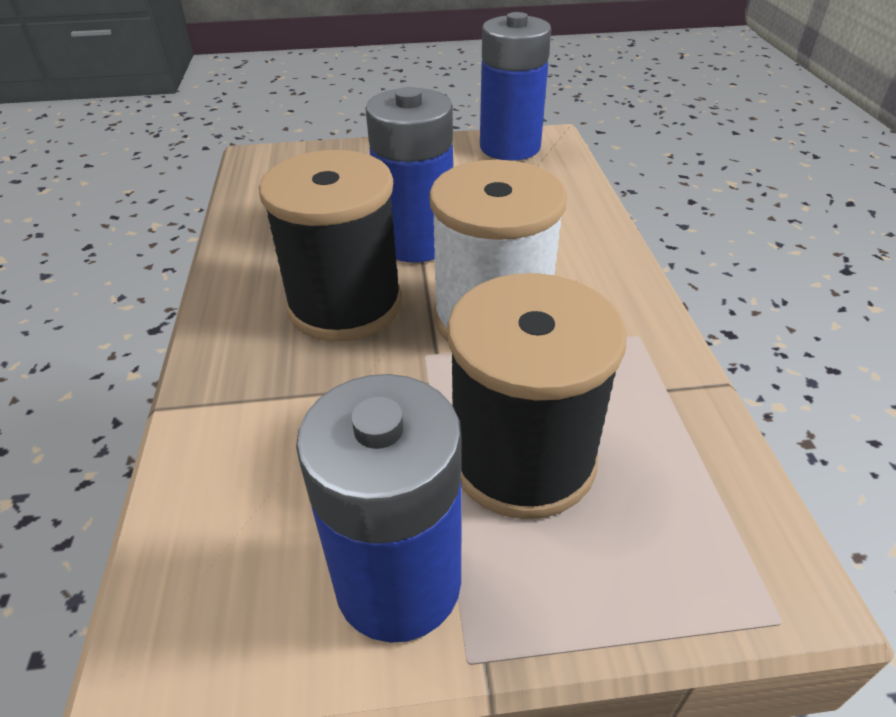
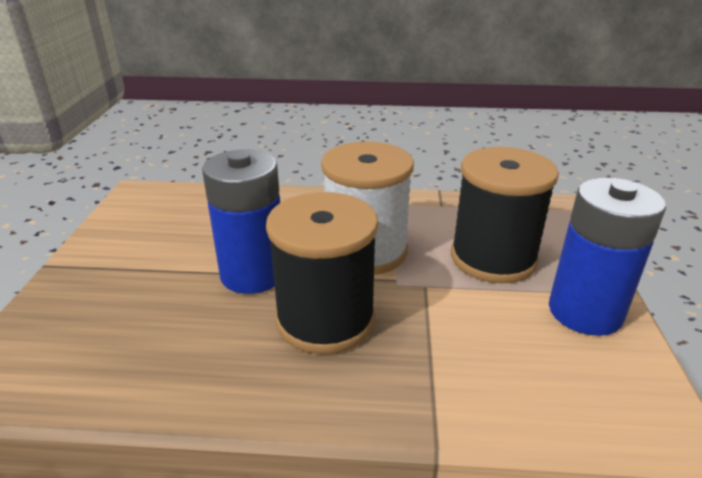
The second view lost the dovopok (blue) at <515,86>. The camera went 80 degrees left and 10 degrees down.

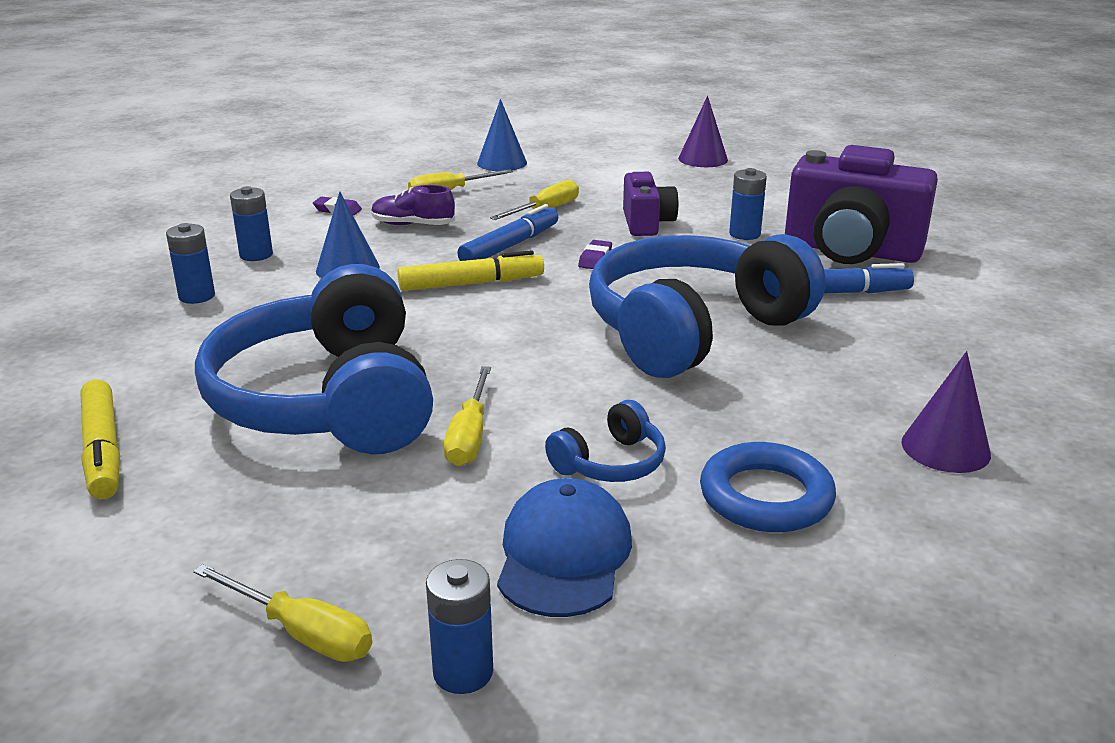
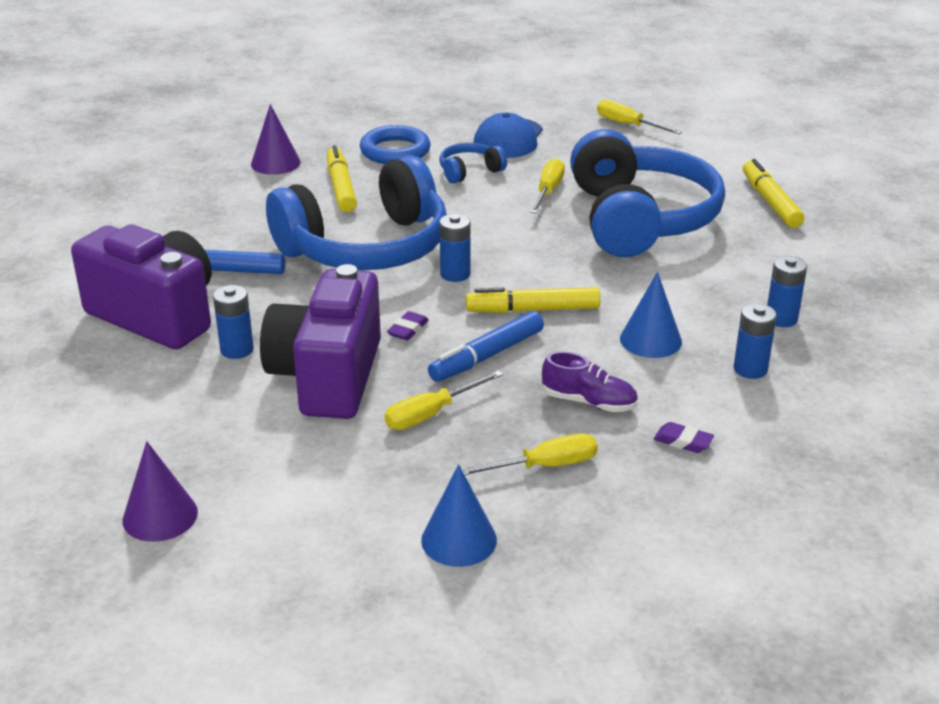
The second view gained the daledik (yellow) at <342,178>. The dovopok (blue) ended up elsewhere, having gone from <459,626> to <454,248>. The size of the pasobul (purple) at <651,204> changed by a factor of 1.83. The camera went 170 degrees left and 5 degrees up.

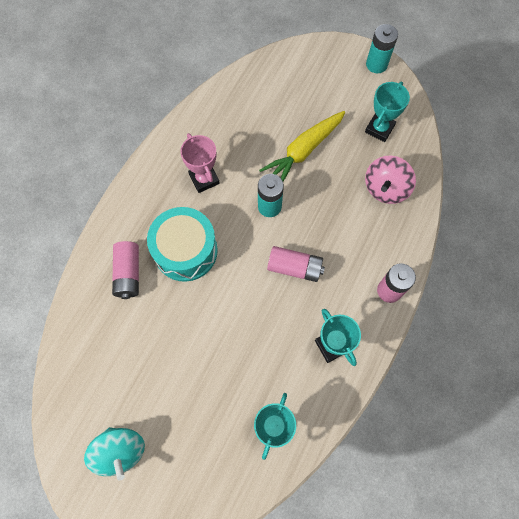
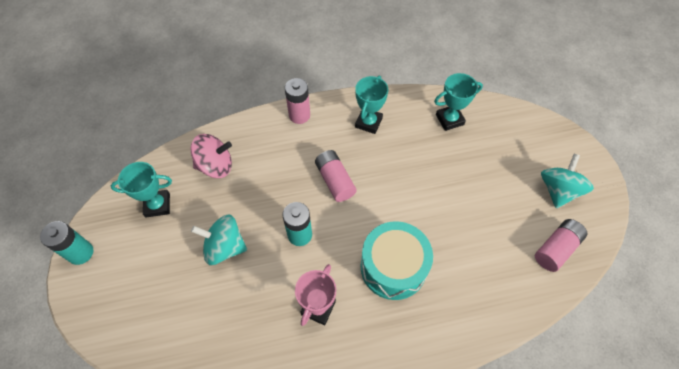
The dovopok (pink) ended up elsewhere, having gone from <125,270> to <561,245>. Where the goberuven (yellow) stood at <302,146>, the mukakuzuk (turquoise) came to stand at <219,240>. The camera went 130 degrees left and 10 degrees down.

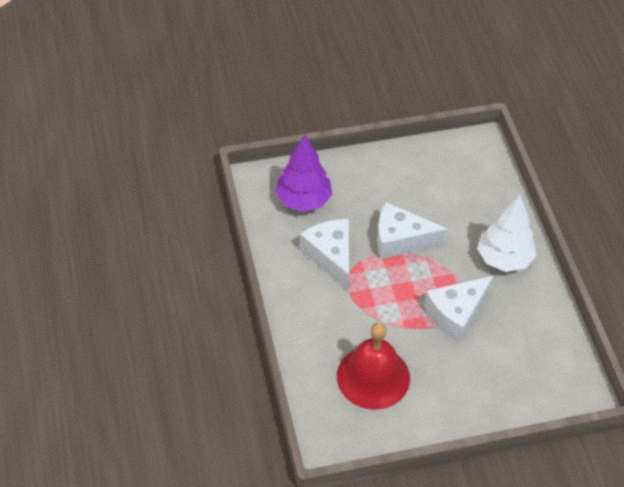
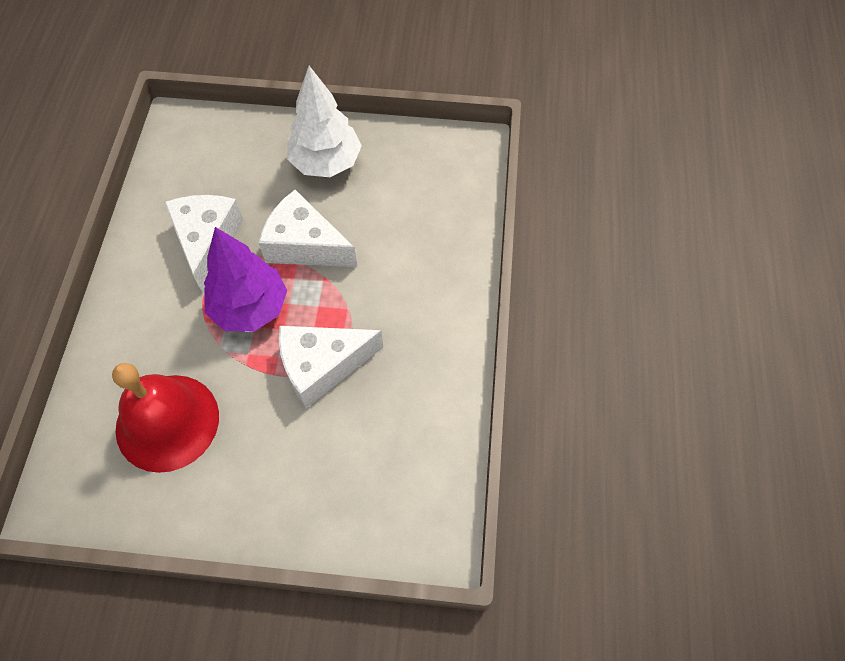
The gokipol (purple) ended up elsewhere, having gone from <303,173> to <245,279>. The gokipol (white) ended up elsewhere, having gone from <507,233> to <324,121>. The camera went 20 degrees right and 10 degrees up.

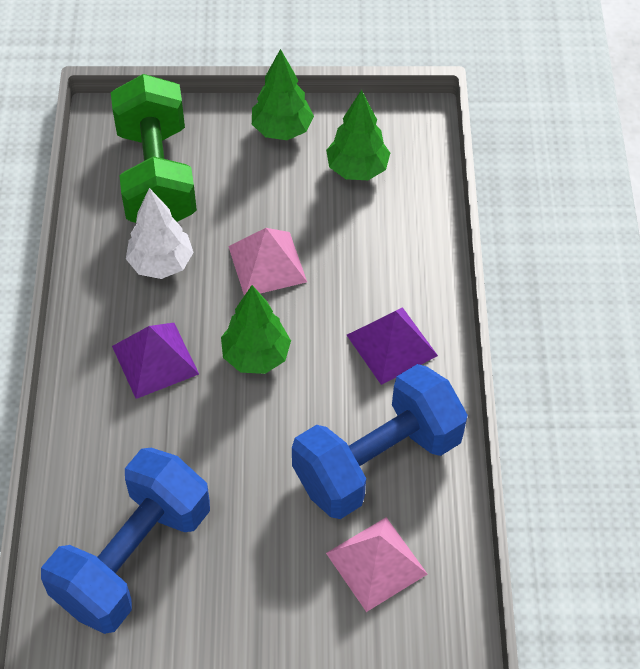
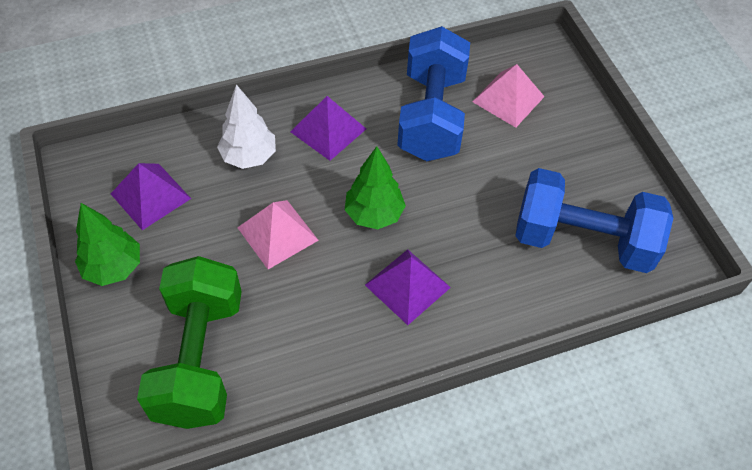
The gokipol (white) ended up elsewhere, having gone from <160,233> to <246,126>. Where the gokipol (green) stood at <358,135>, the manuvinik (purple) came to stand at <151,196>. The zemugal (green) at <154,148> ended up facing another way, 60 degrees counterclockwise from before. The zemugal (blue) at <380,441> ended up facing another way, 60 degrees clockwise from before. The camera went 110 degrees left and 0 degrees up.

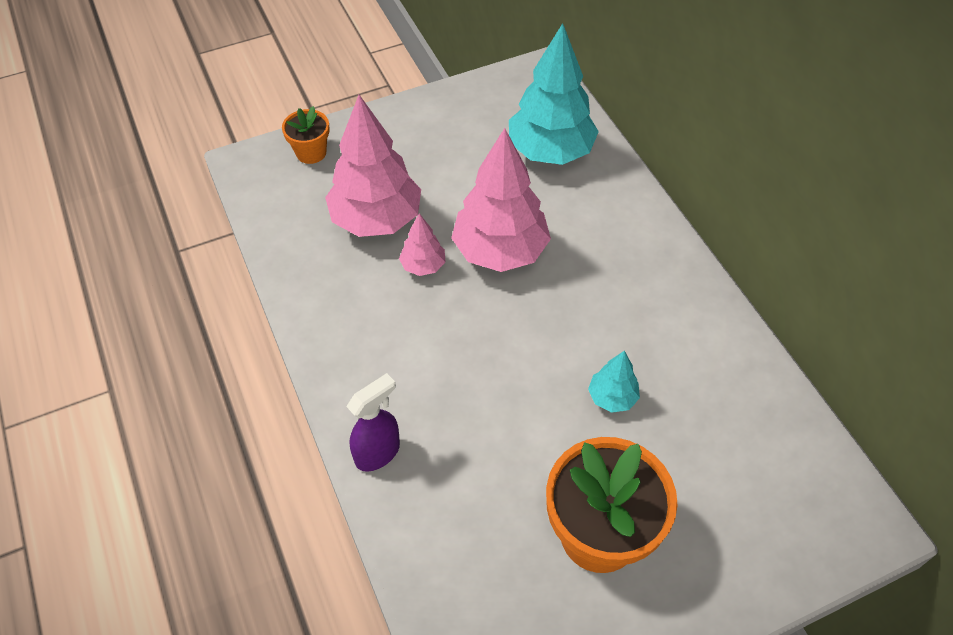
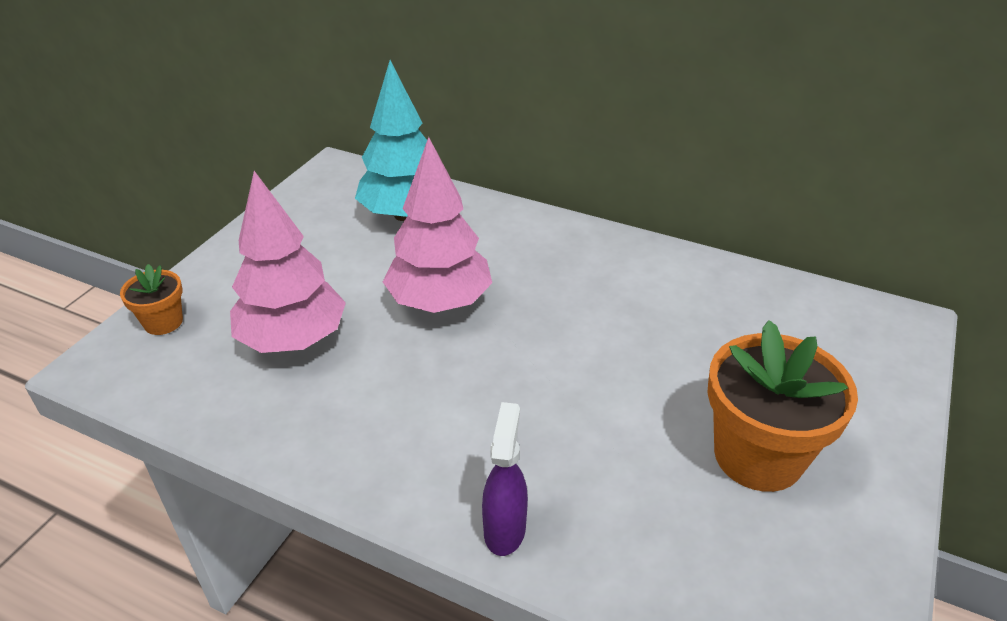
The second view lost the gokipol (pink) at <422,244>. The second view lost the gokipol (turquoise) at <614,382>. The camera went 40 degrees left and 15 degrees down.

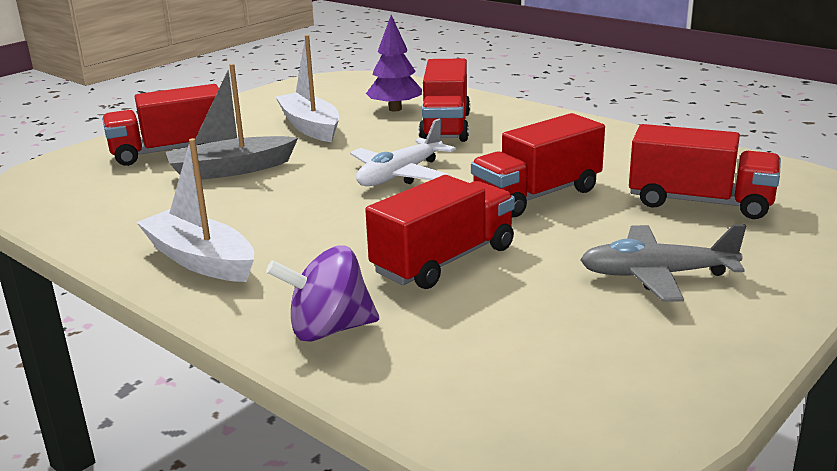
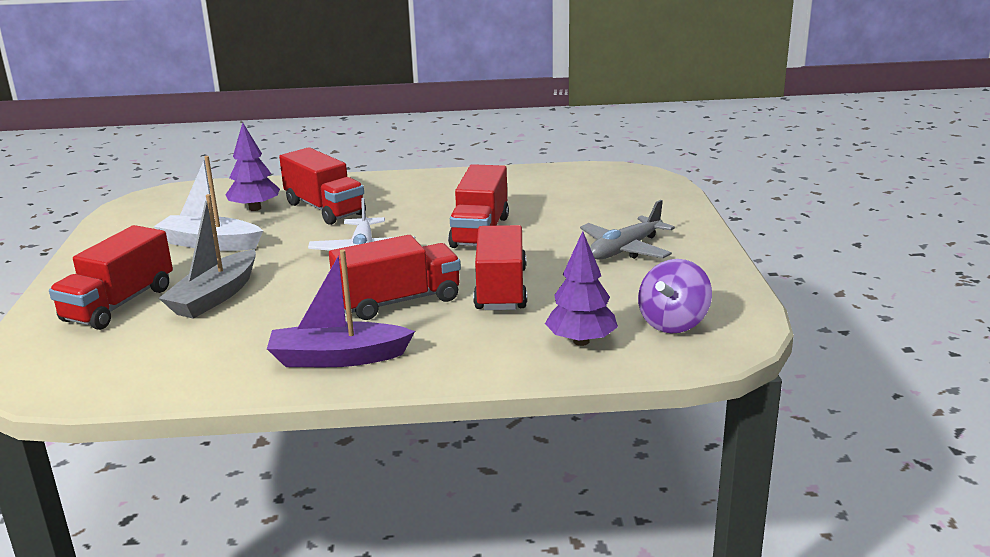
The second view gained the gokipol (purple) at <581,288>. The mukakuzuk (purple) ended up elsewhere, having gone from <322,293> to <675,296>. The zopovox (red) ended up elsewhere, having gone from <705,171> to <395,277>. What was the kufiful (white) at <195,210> turned into the kufiful (purple) at <341,308>. The camera went 45 degrees left and 0 degrees up.

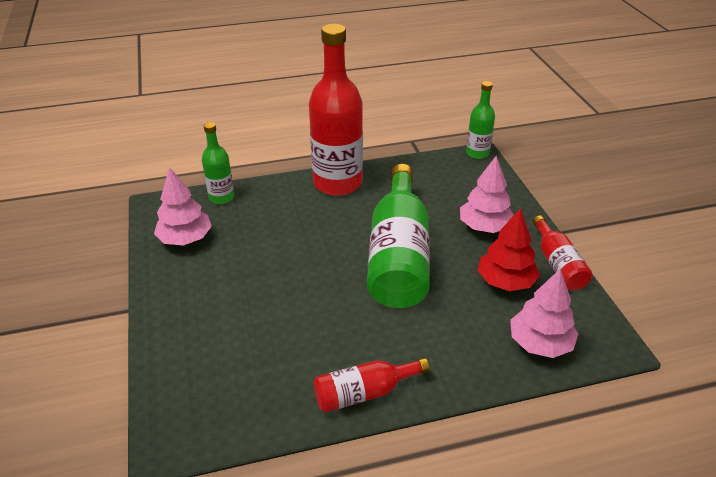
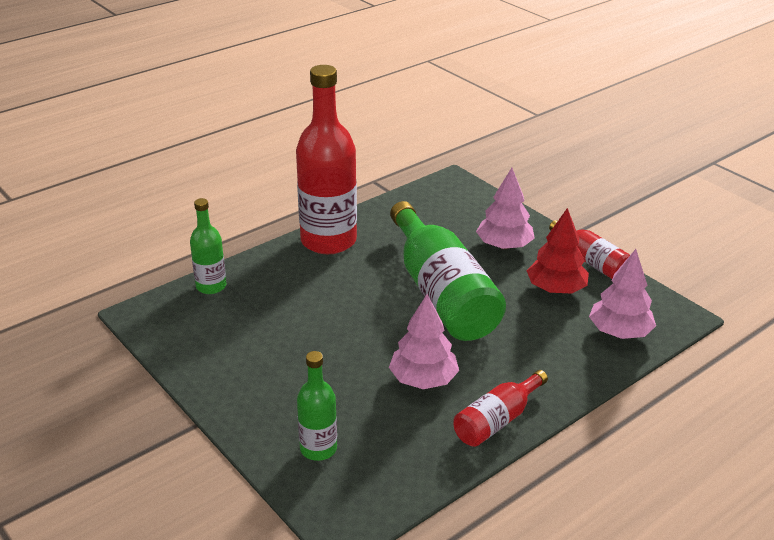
The gokipol (pink) ended up elsewhere, having gone from <183,206> to <424,341>. The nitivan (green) ended up elsewhere, having gone from <480,120> to <317,406>. The camera went 25 degrees left and 5 degrees down.

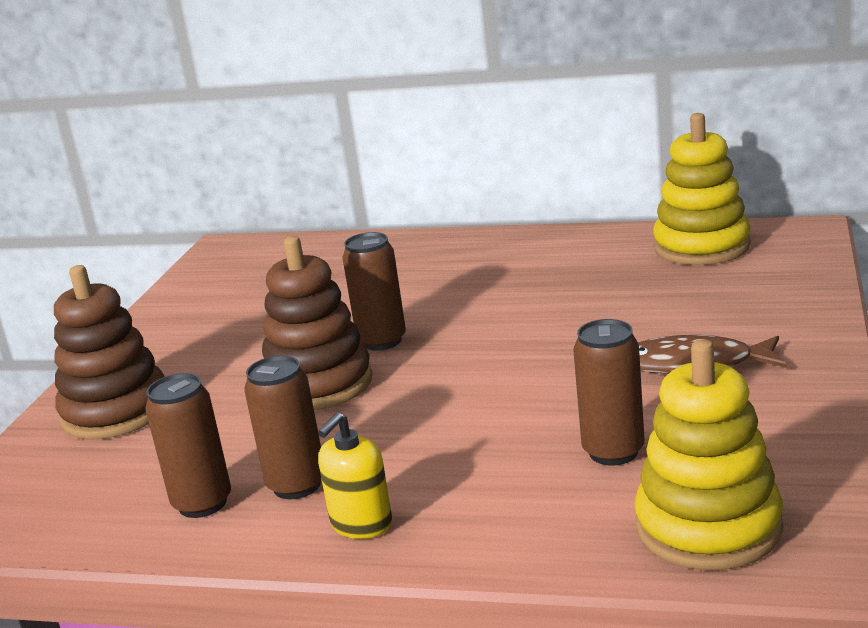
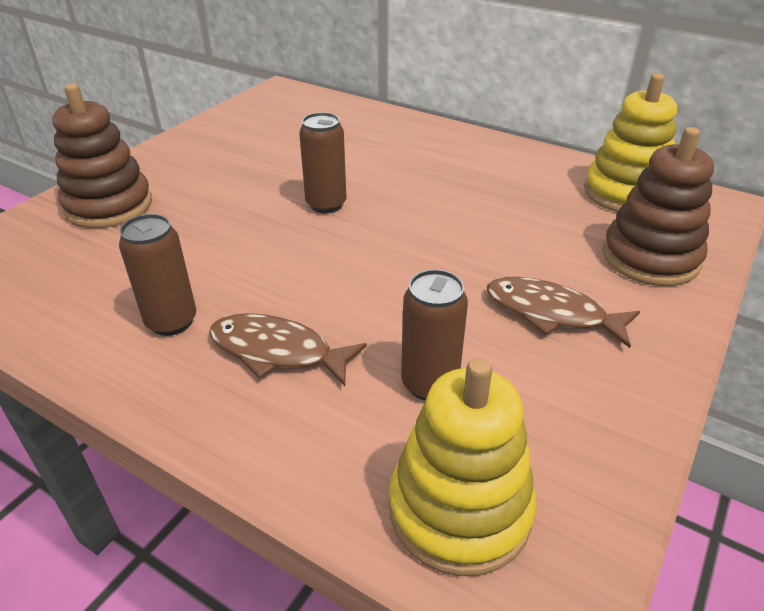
The second view lost the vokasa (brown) at <188,445>. The second view lost the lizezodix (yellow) at <355,475>. The second view gained the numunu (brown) at <288,349>. The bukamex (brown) ended up elsewhere, having gone from <317,323> to <658,206>. The camera went 15 degrees right and 15 degrees up.

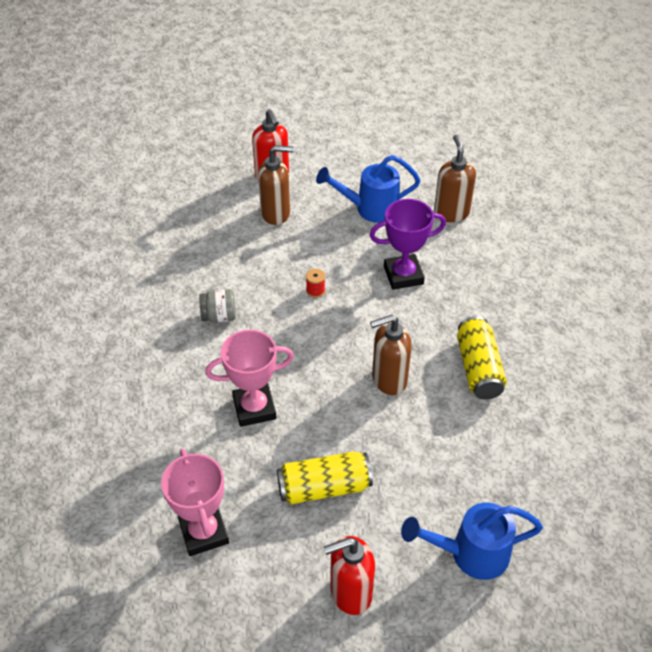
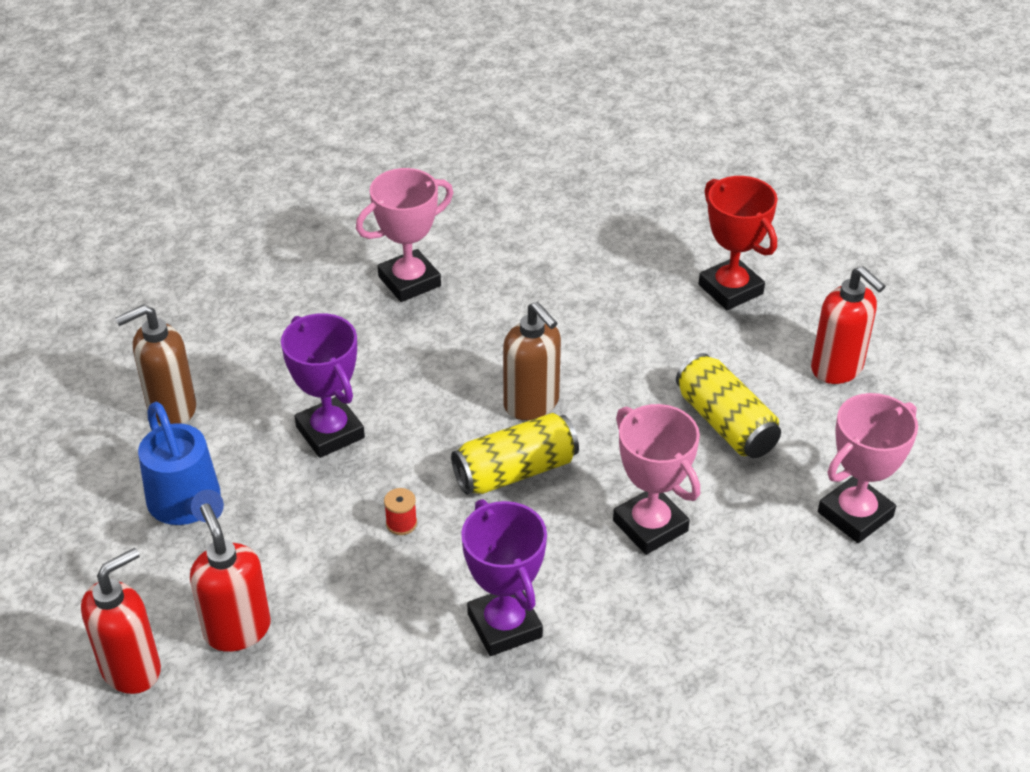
The second view gained the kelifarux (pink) at <404,235>. The vokasa (yellow) ended up elsewhere, having gone from <482,357> to <515,454>. Where the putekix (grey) stood at <217,305>, the kelifarux (purple) came to stand at <504,577>. Where the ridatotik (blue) stood at <472,541>, the kelifarux (red) came to stand at <737,243>. What was the lizezodix (brown) at <276,185> turned into the lizezodix (red) at <230,577>. The camera went 110 degrees left and 5 degrees down.

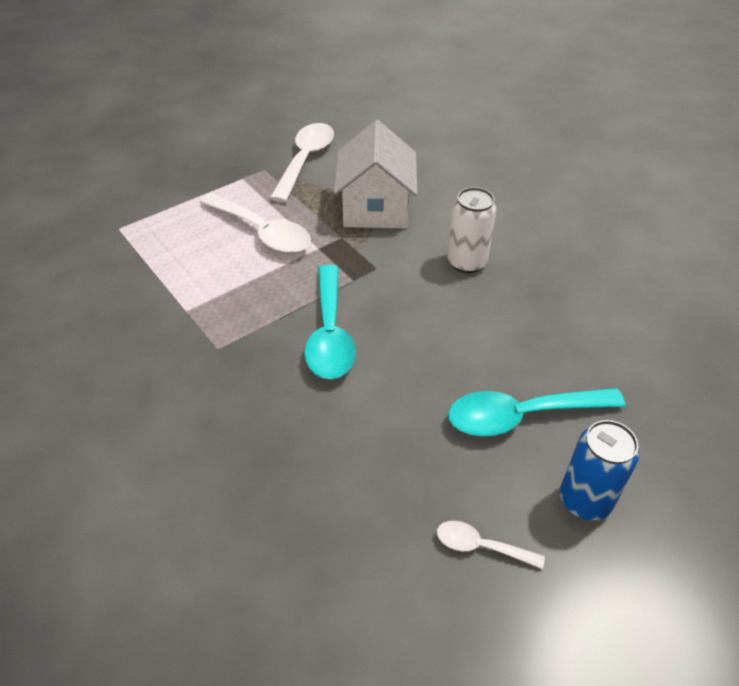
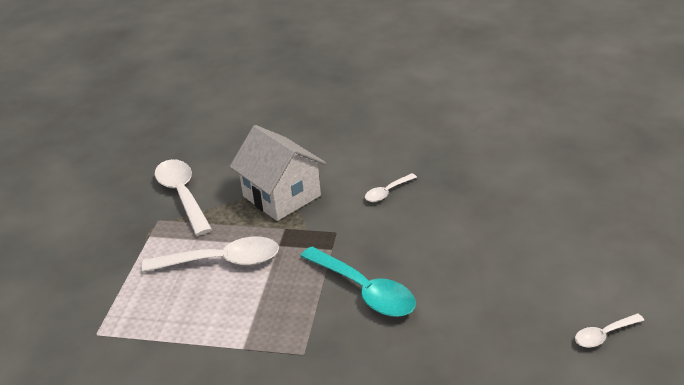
The second view lost the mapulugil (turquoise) at <536,412>. The second view lost the vokasa (blue) at <599,470>. Where the vokasa (white) stood at <471,230>, the mapulugil (white) came to stand at <391,187>. The camera went 40 degrees left and 10 degrees down.

